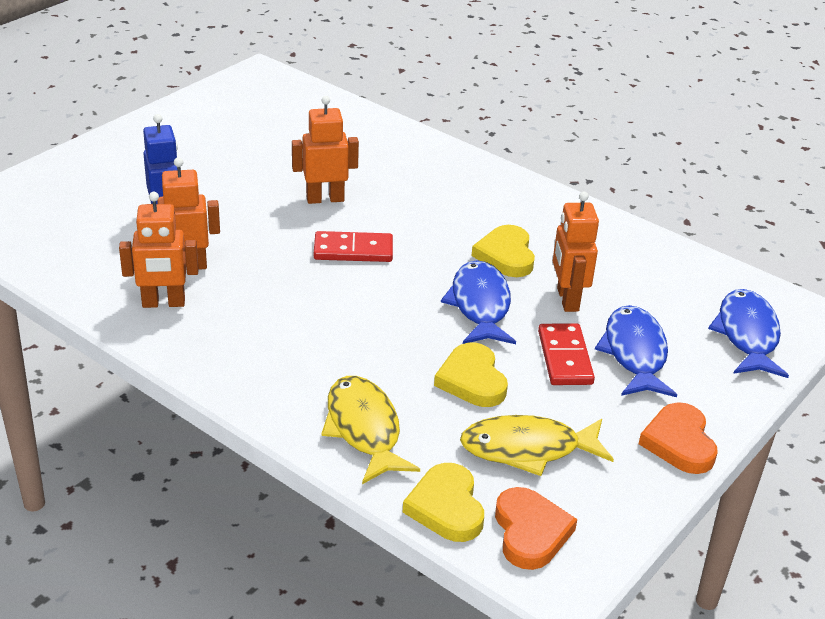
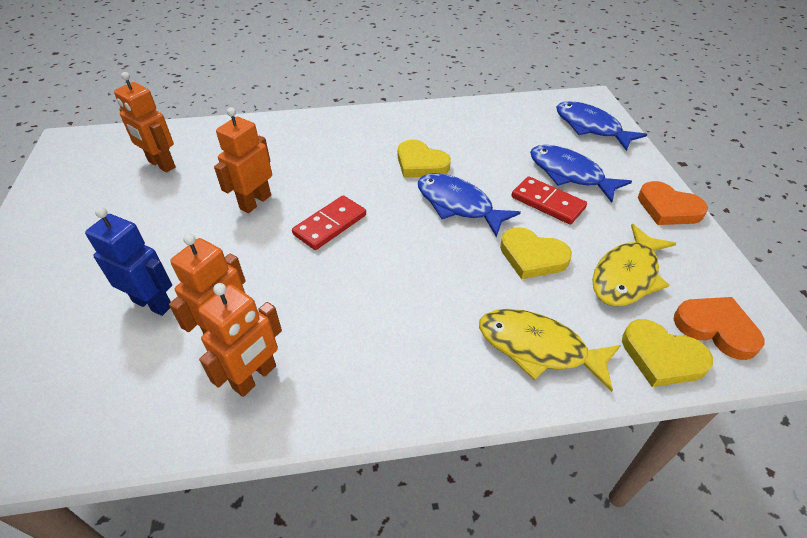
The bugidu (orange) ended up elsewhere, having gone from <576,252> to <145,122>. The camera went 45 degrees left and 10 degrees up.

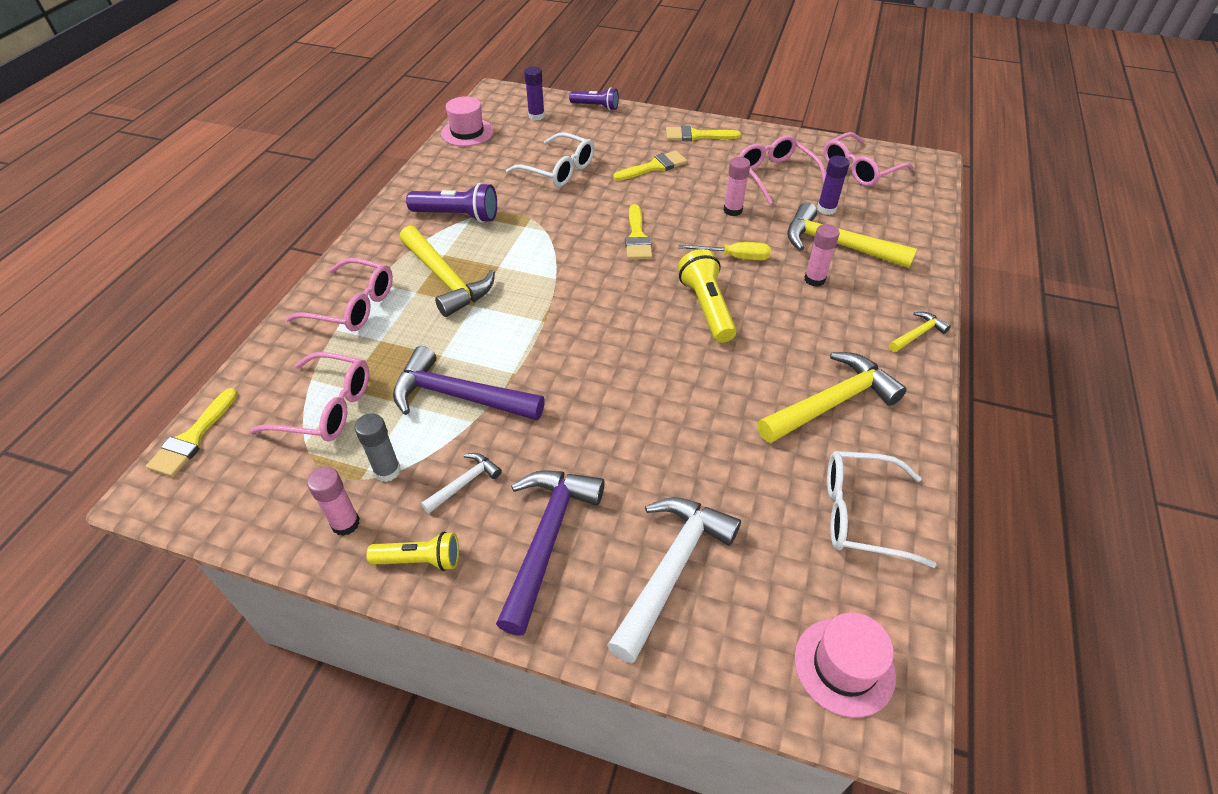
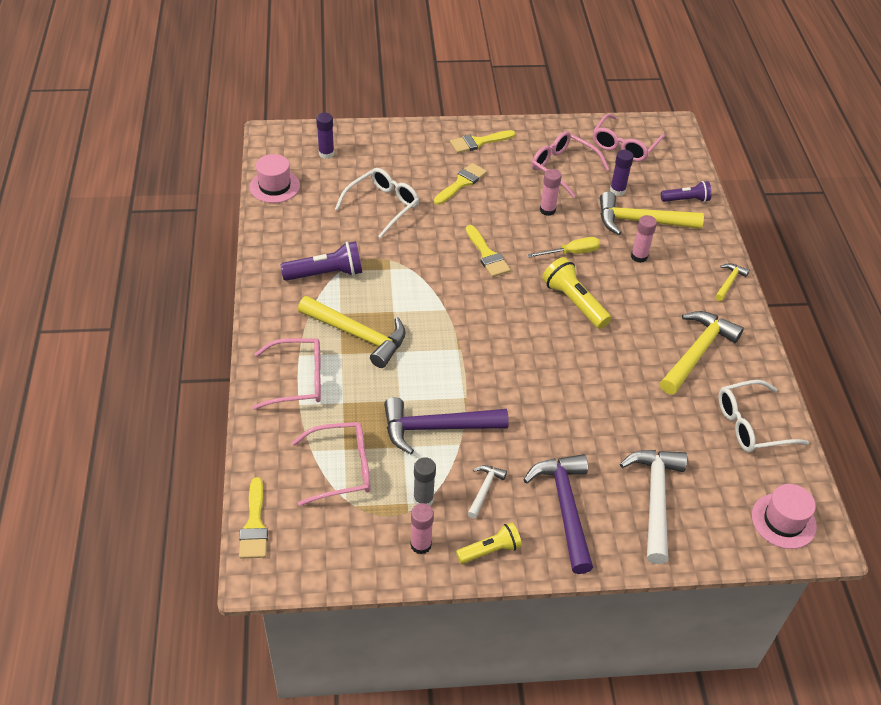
The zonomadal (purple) ended up elsewhere, having gone from <594,98> to <686,191>. The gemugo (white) at <550,159> ended up facing another way, 60 degrees counterclockwise from before. The camera went 25 degrees left and 0 degrees up.

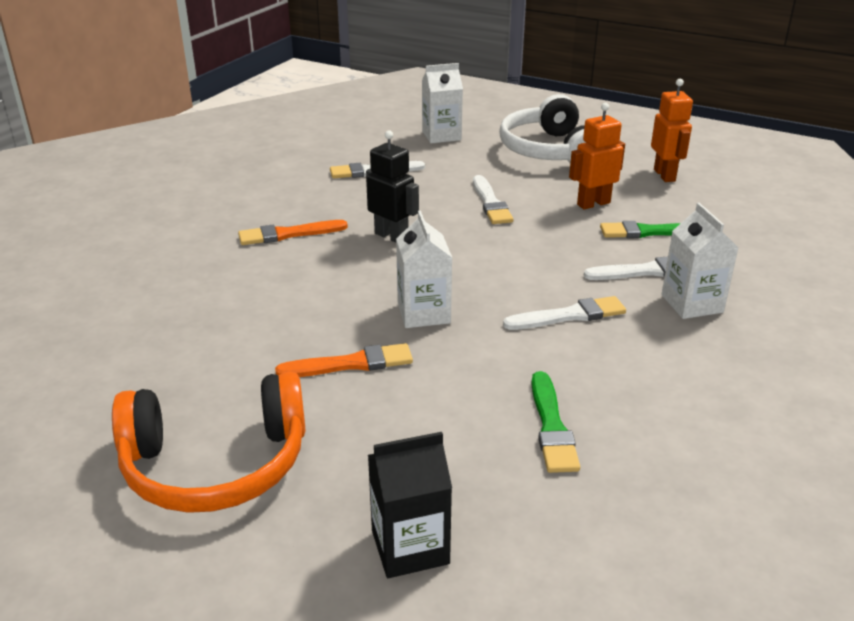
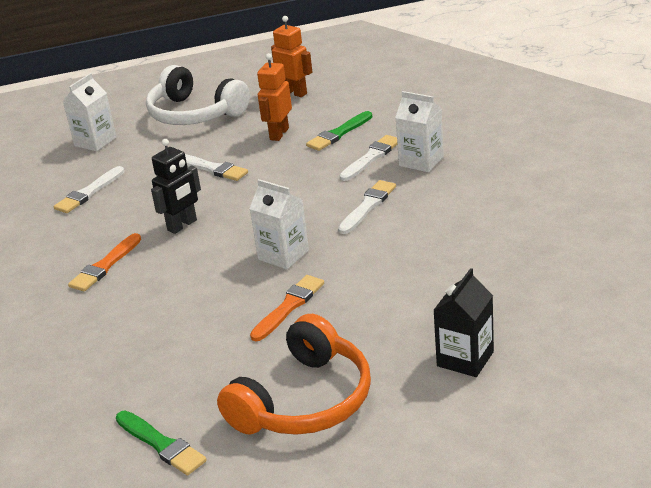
The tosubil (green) ended up elsewhere, having gone from <555,422> to <161,443>. The bugidu (black) at <392,186> ended up facing another way, 135 degrees clockwise from before. The camera went 40 degrees left and 0 degrees up.

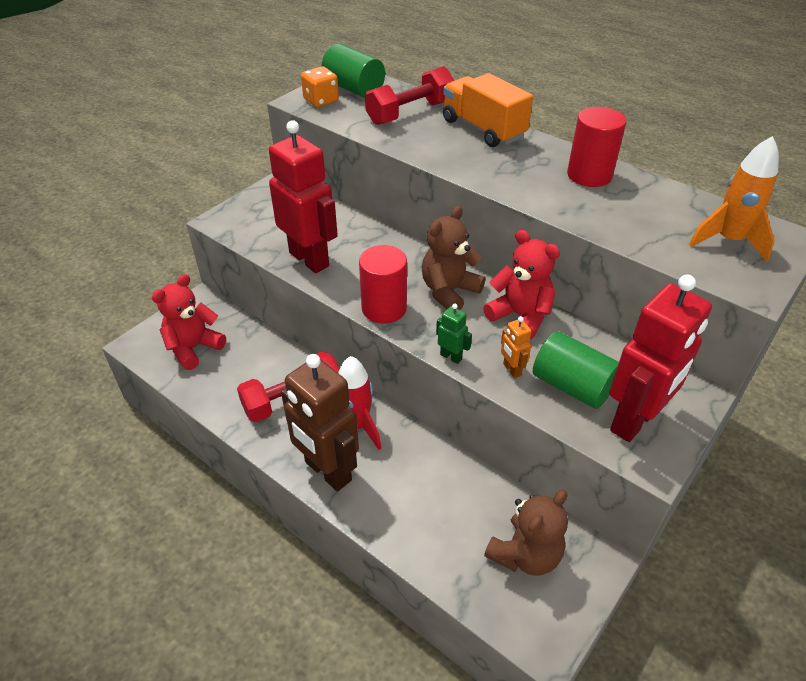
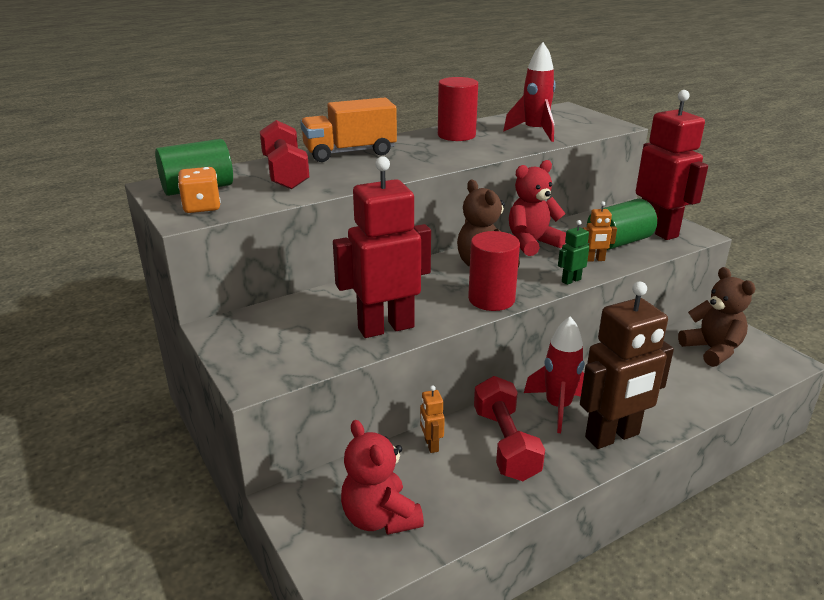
The second view lost the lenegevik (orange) at <734,199>. The second view gained the bugidu (orange) at <432,419>. The second view gained the lenegevik (red) at <529,92>. The camera went 70 degrees left and 15 degrees down.

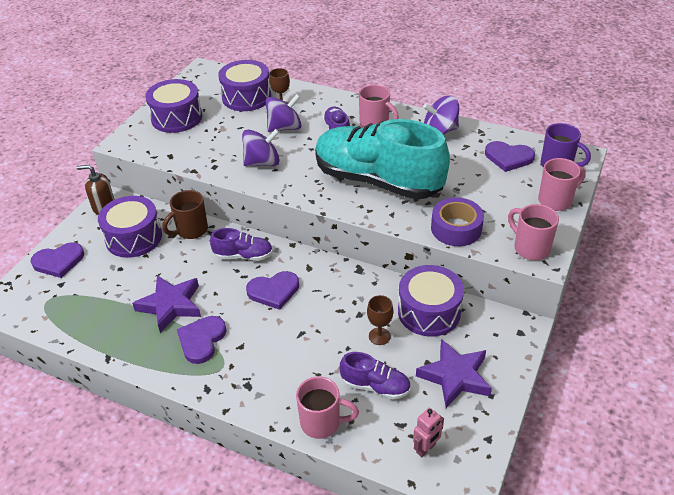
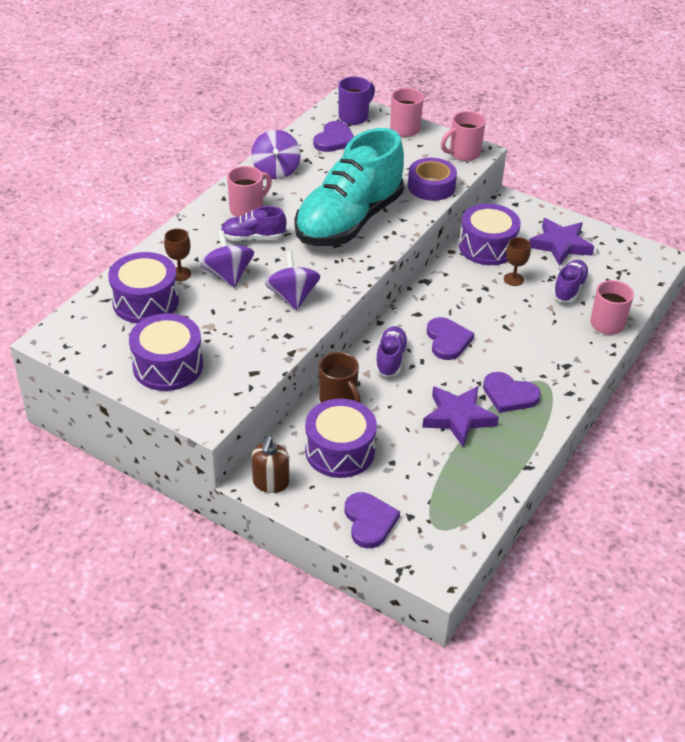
The second view lost the bugidu (pink) at <428,432>. The camera went 85 degrees left and 0 degrees up.

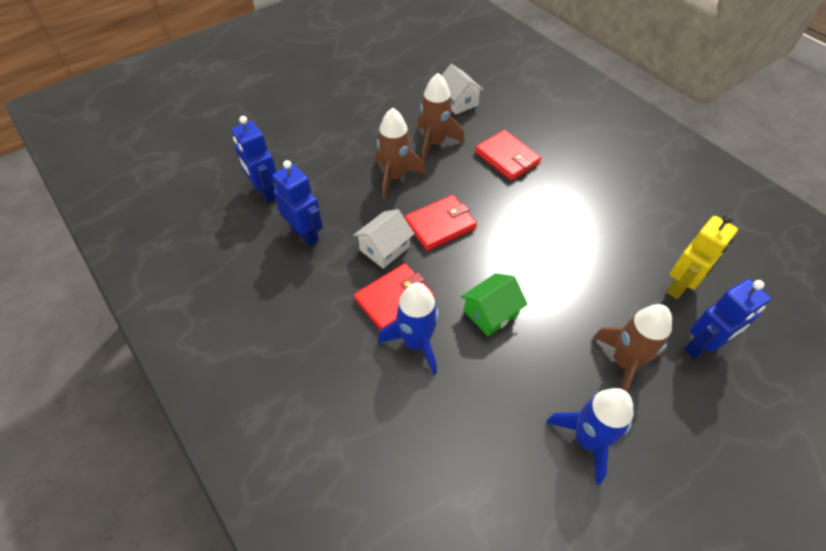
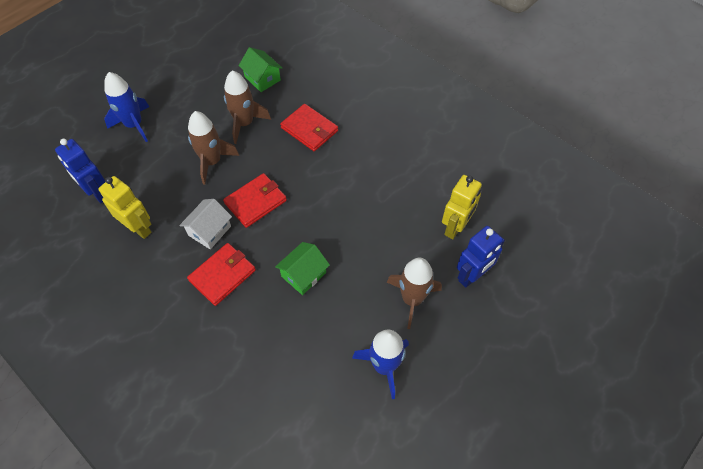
The lenegevik (blue) ended up elsewhere, having gone from <408,329> to <126,107>. What was the bugidu (blue) at <298,203> turned into the bugidu (yellow) at <124,207>. What was the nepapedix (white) at <462,89> turned into the nepapedix (green) at <260,69>. The camera went 10 degrees left and 5 degrees up.

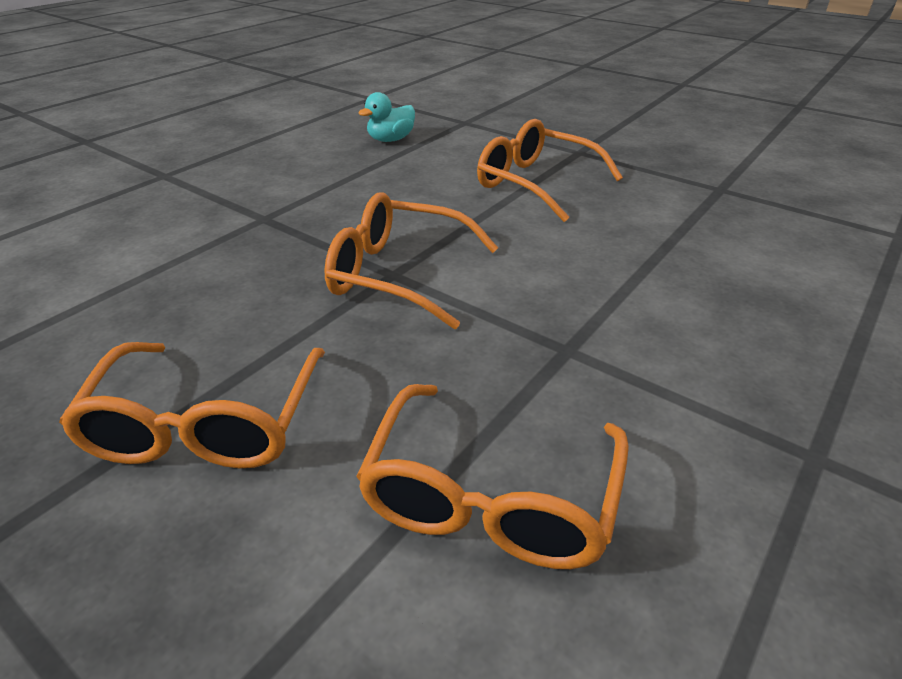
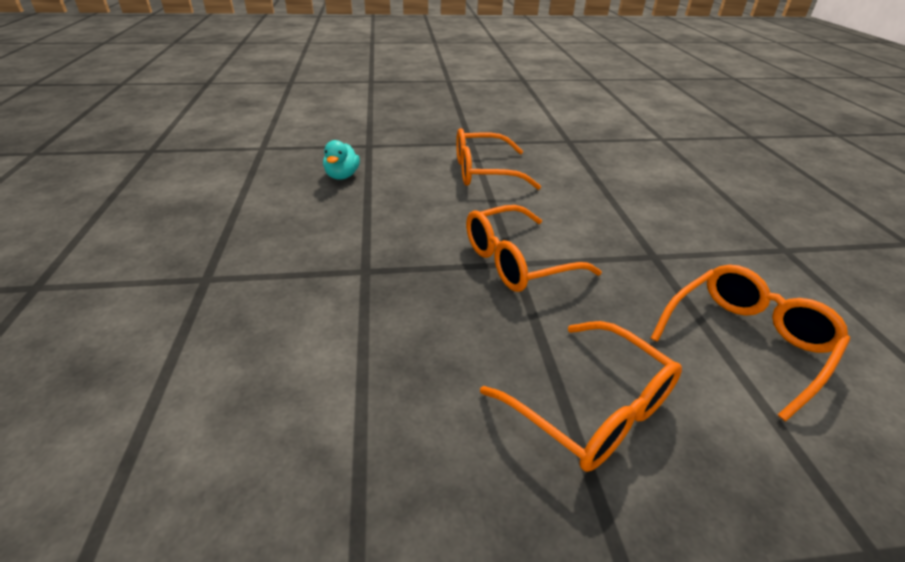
The gemugo (orange) at <492,476> ended up facing another way, 105 degrees counterclockwise from before. The camera went 45 degrees left and 0 degrees up.

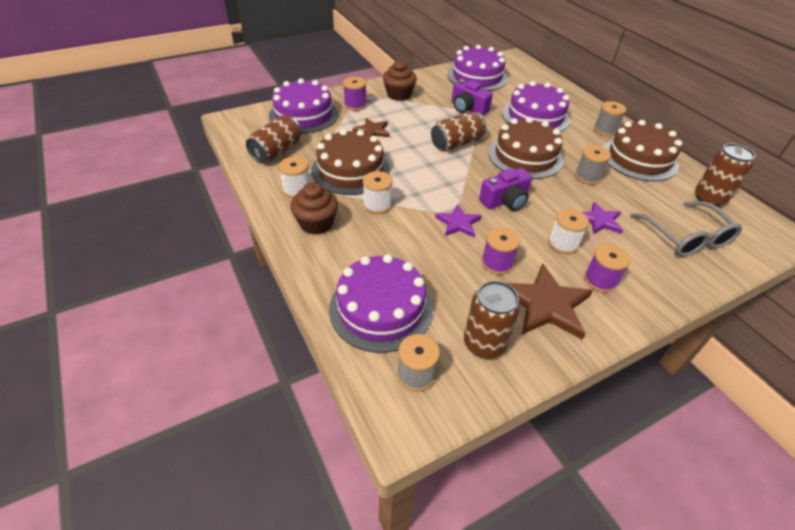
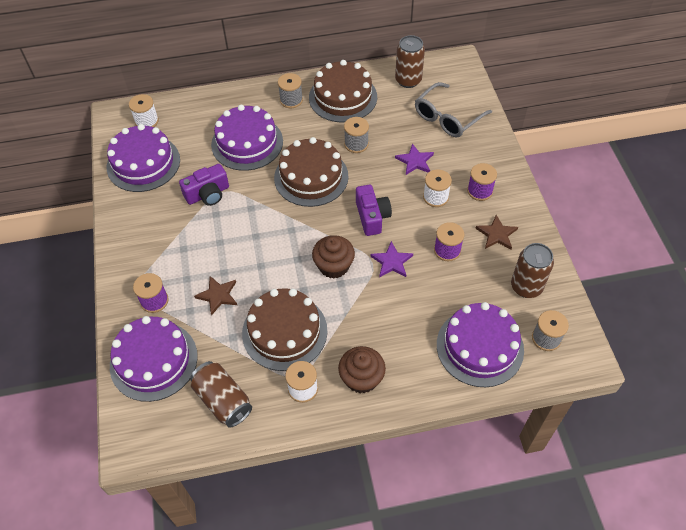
The second view lost the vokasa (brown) at <458,131>. The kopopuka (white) ended up elsewhere, having gone from <378,192> to <144,110>. The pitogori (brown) ended up elsewhere, having gone from <400,80> to <333,257>. The gemugo (grey) at <686,229> ended up facing another way, 135 degrees clockwise from before. The size of the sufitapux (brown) at <550,301> changed by a factor of 0.58. The camera went 70 degrees left and 10 degrees up.

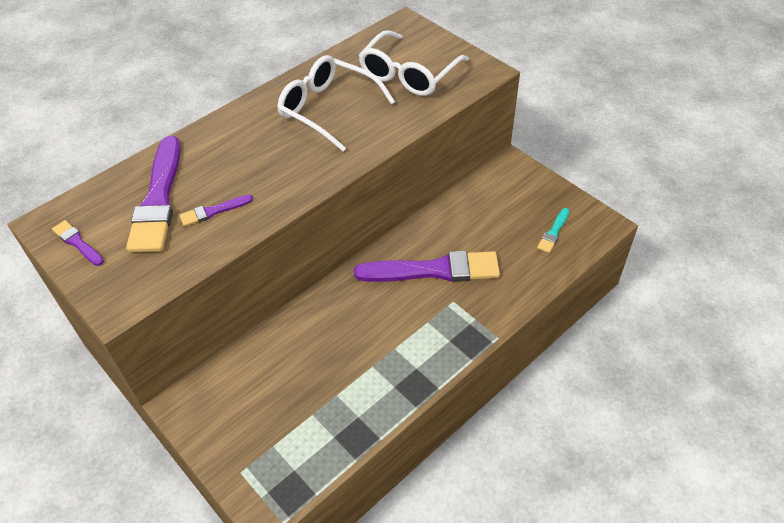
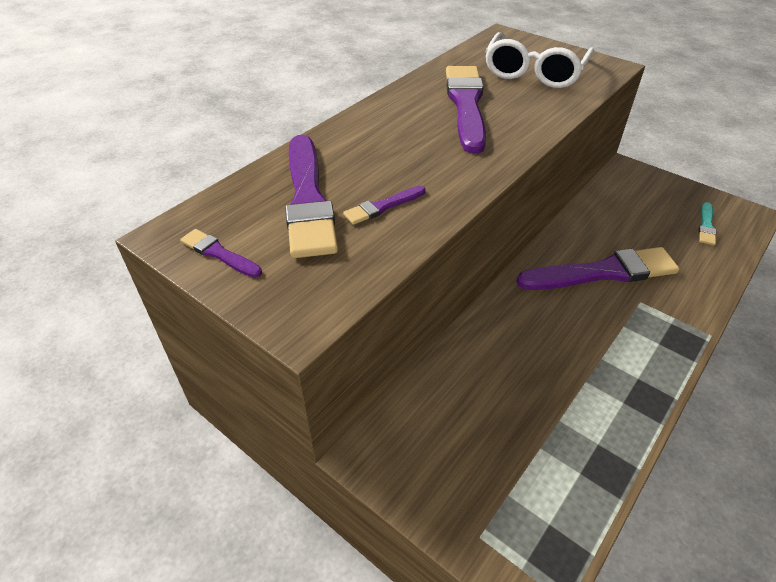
Where the gemugo (white) stood at <336,103>, the tosubil (purple) came to stand at <466,110>. The camera went 10 degrees left and 5 degrees down.

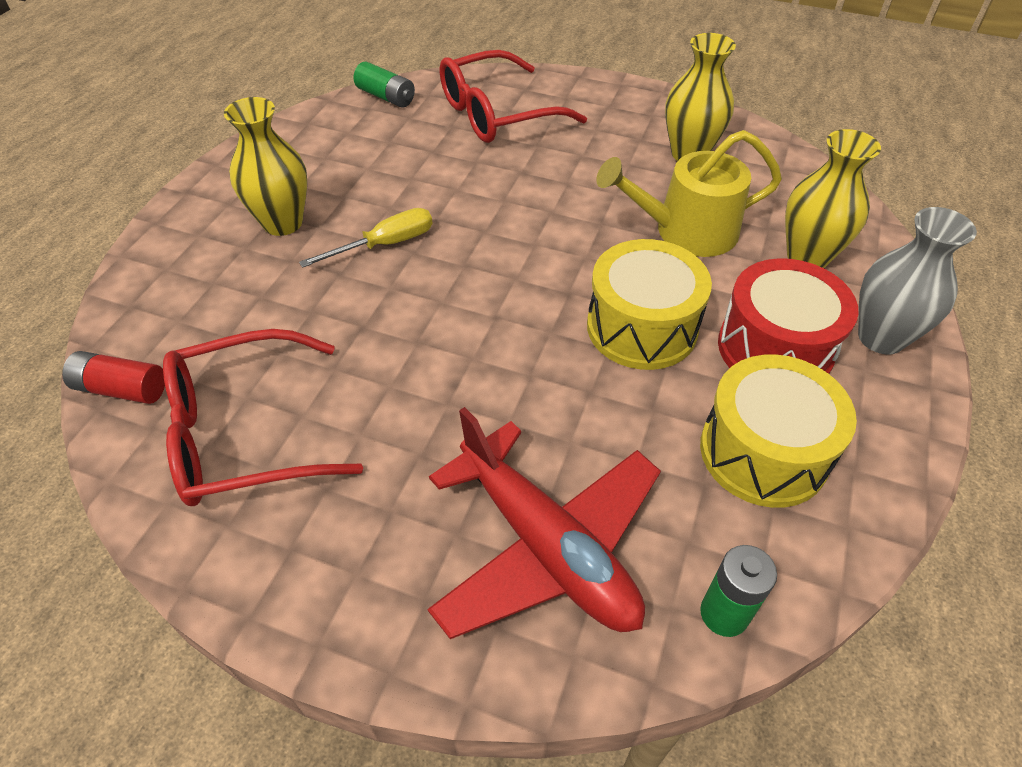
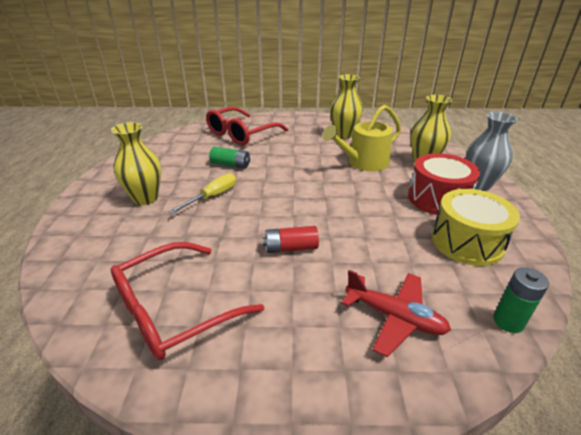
The second view lost the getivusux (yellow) at <649,304>. The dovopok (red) ended up elsewhere, having gone from <113,377> to <291,239>. The dovopok (green) ended up elsewhere, having gone from <384,85> to <229,157>. The size of the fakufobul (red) at <544,523> changed by a factor of 0.66. The camera went 20 degrees left and 15 degrees down.

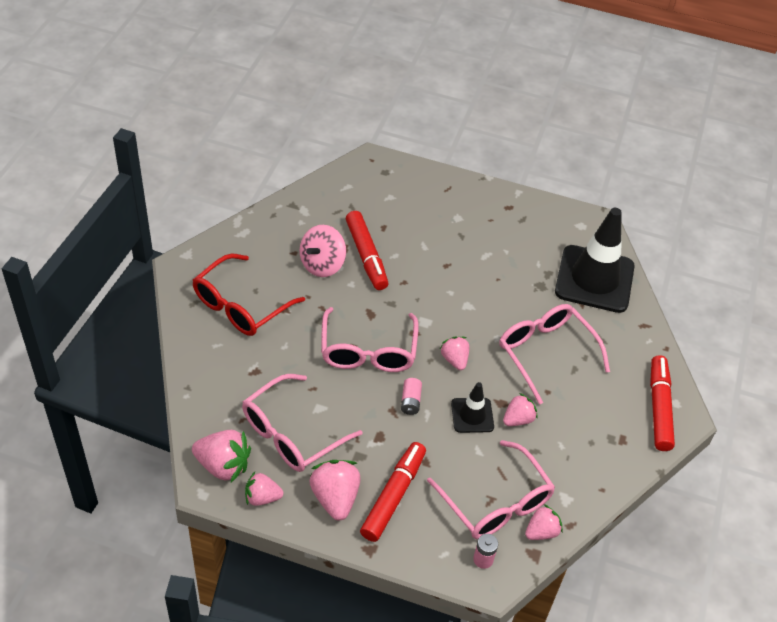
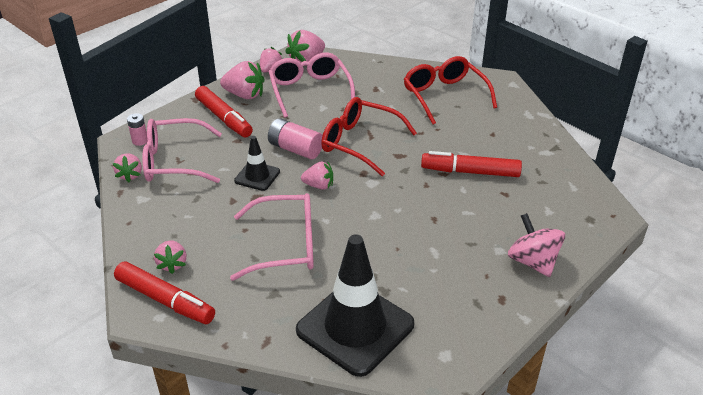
The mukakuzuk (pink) ended up elsewhere, having gone from <323,251> to <536,245>. The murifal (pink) ended up elsewhere, having gone from <520,409> to <170,257>. What was the gemugo (pink) at <370,339> turned into the gemugo (red) at <369,136>. The size of the dovopok (pink) at <411,396> changed by a factor of 1.71. The camera went 120 degrees right and 10 degrees down.

